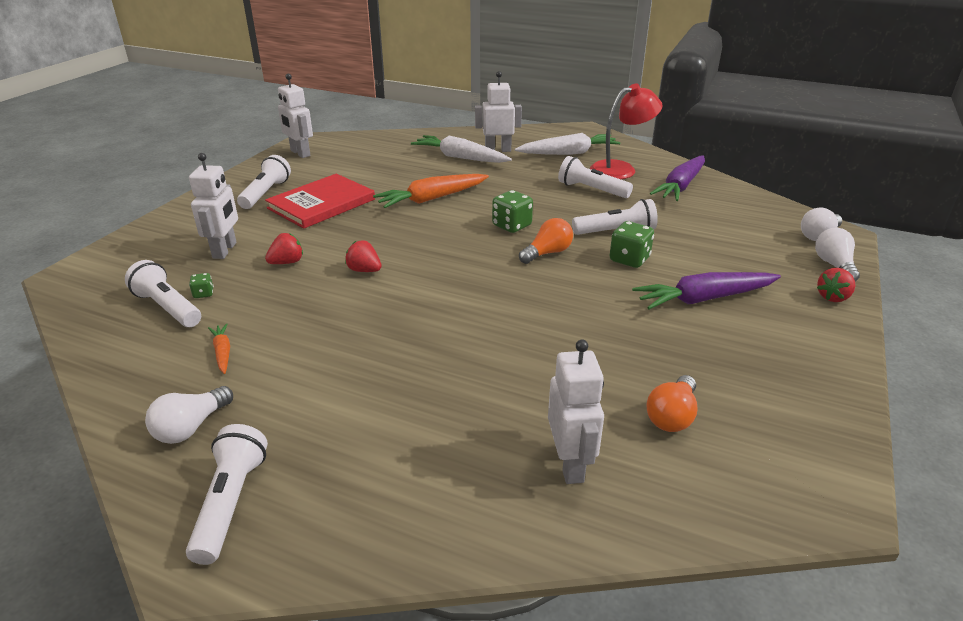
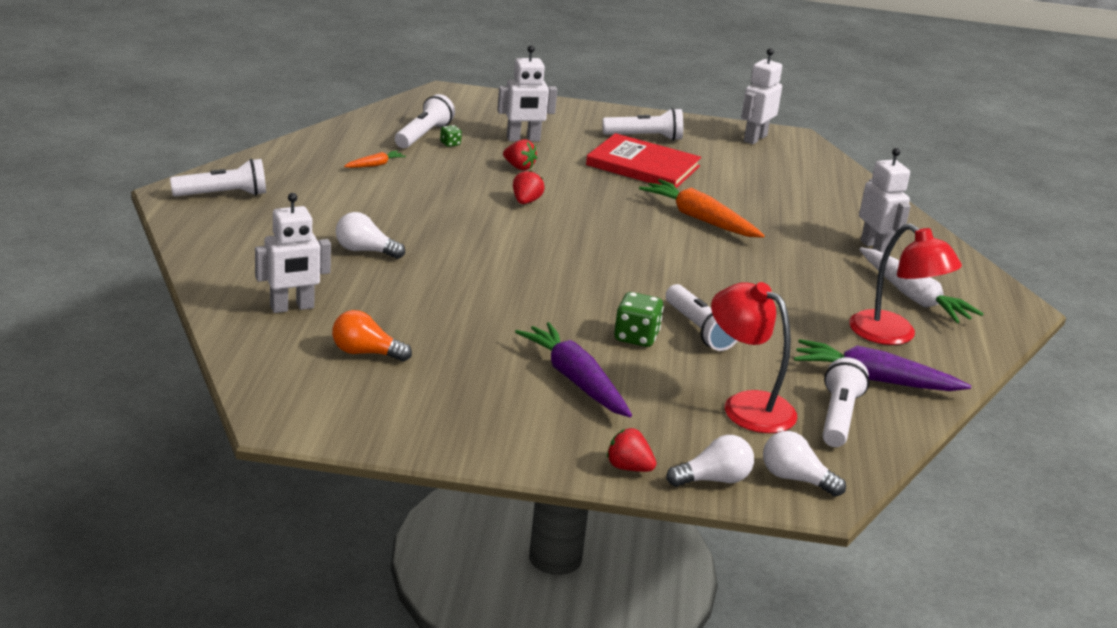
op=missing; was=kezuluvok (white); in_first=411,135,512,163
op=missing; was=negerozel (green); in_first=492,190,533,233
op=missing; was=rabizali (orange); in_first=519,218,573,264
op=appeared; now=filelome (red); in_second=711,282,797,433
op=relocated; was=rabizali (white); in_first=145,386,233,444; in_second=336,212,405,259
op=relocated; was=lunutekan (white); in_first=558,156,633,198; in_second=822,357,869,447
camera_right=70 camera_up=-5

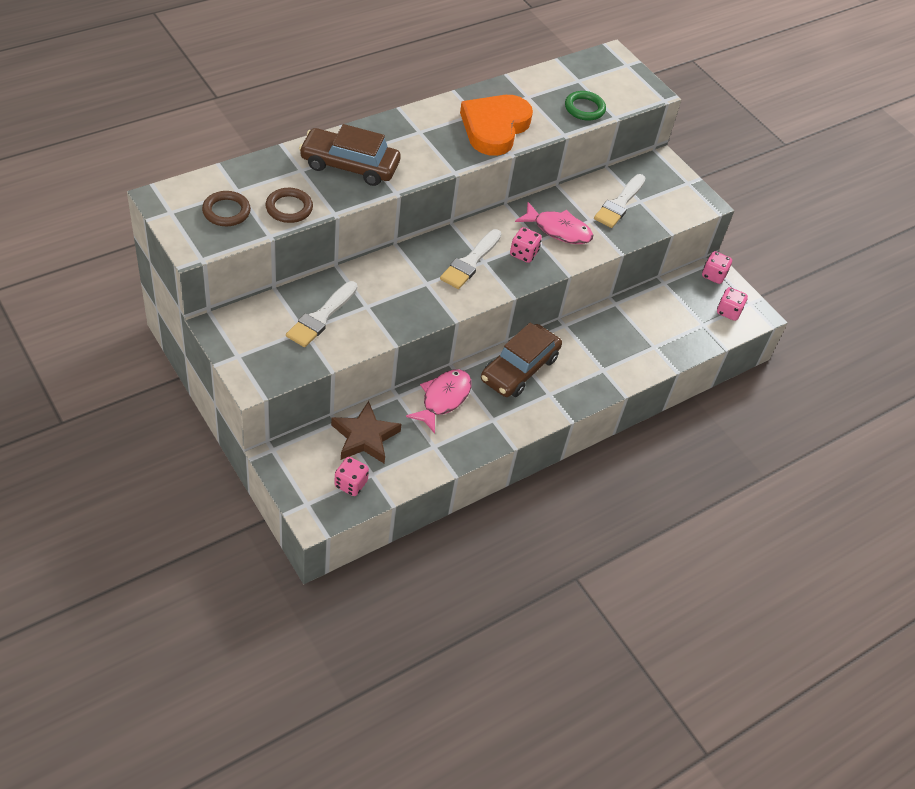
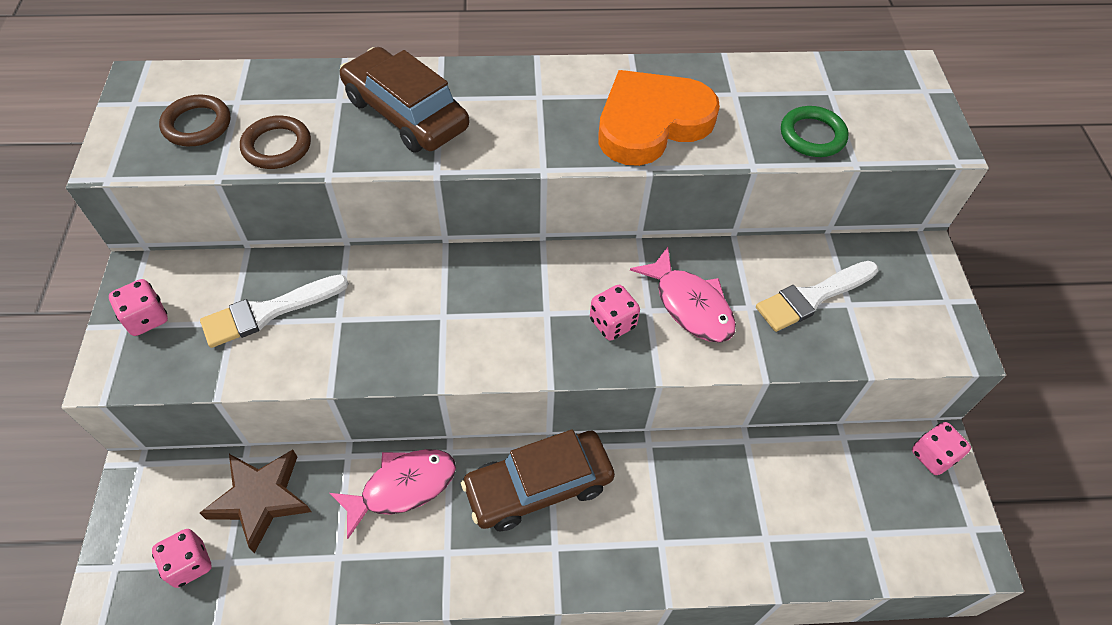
op=missing; was=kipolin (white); in_first=440,229,502,289
op=relocated; was=negerozel (pink); in_first=717,287,748,321; in_second=109,279,168,336
camera_right=35 camera_up=5

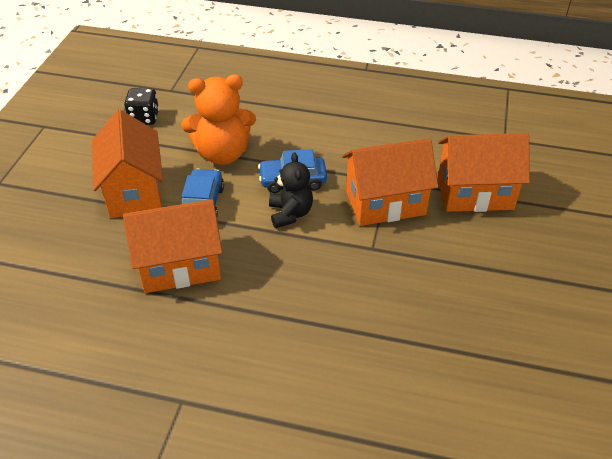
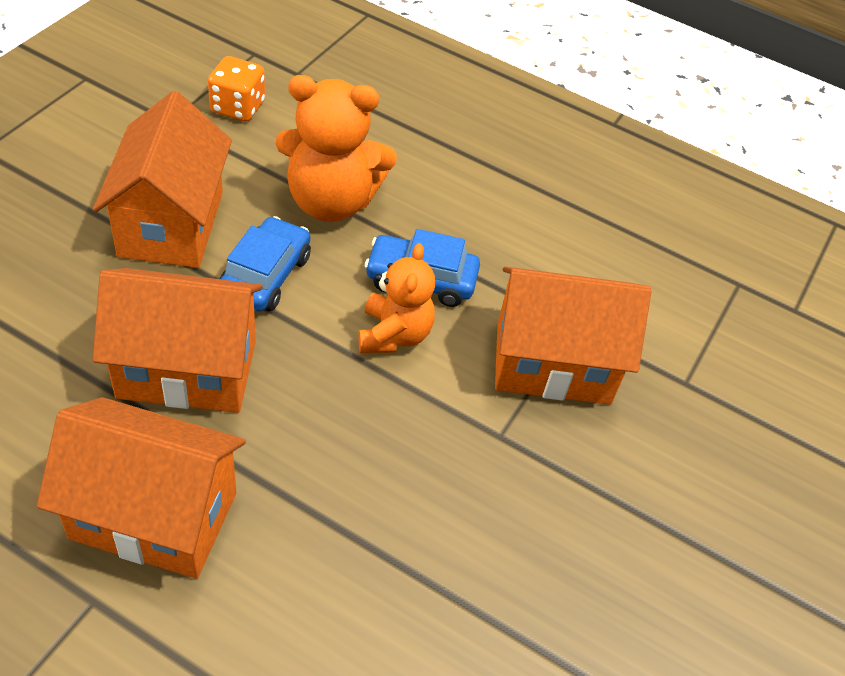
op=relocated; was=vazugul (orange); in_first=438,133,530,212; in_second=37,397,246,579
op=colour; was=negerozel (black); now=negerozel (orange); in_first=124,88,159,125; in_second=208,56,265,122
op=colour; was=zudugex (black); now=zudugex (orange); in_first=269,152,313,228; in_second=359,243,435,353
camera_right=10 camera_up=5

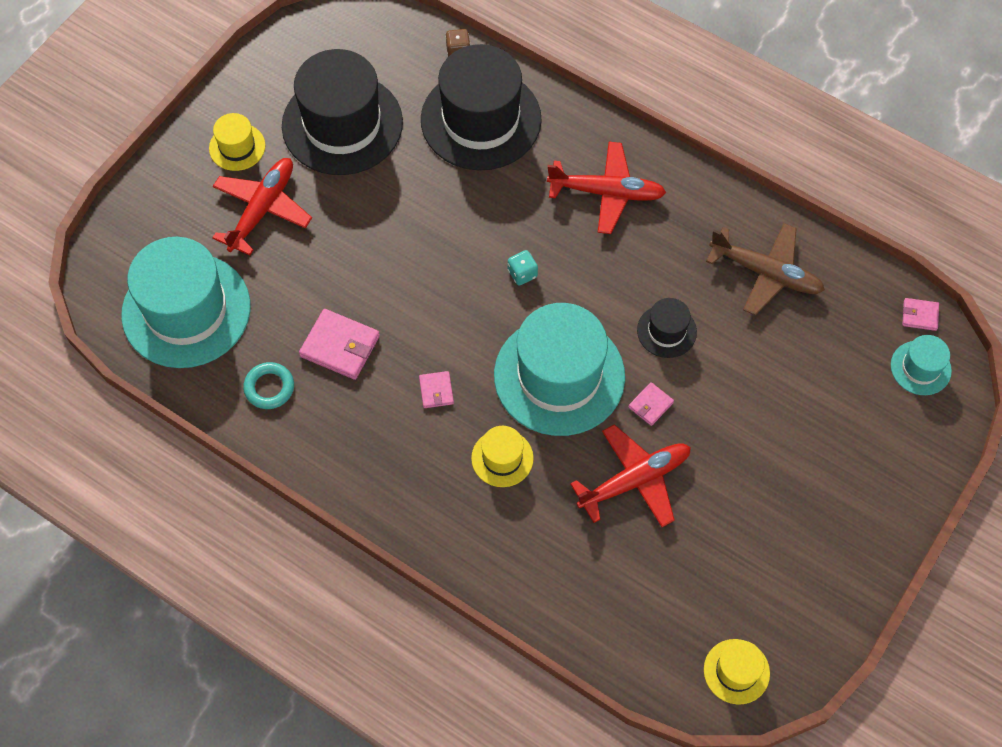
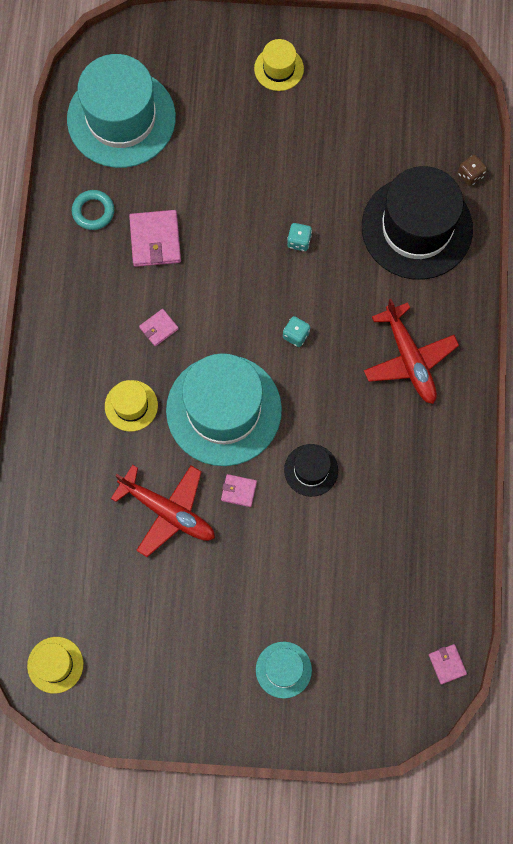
op=missing; was=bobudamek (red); in_first=212,158,312,255
op=missing; was=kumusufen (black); in_first=282,49,403,175
op=missing; was=bobudamek (brown); in_first=706,223,825,315
op=appeared; now=negerozel (turquoise); in_second=287,223,312,251
op=relocated; was=kumusufen (turquoise); in_first=891,335,952,395; in_second=256,642,312,699
camera_right=60 camera_up=10

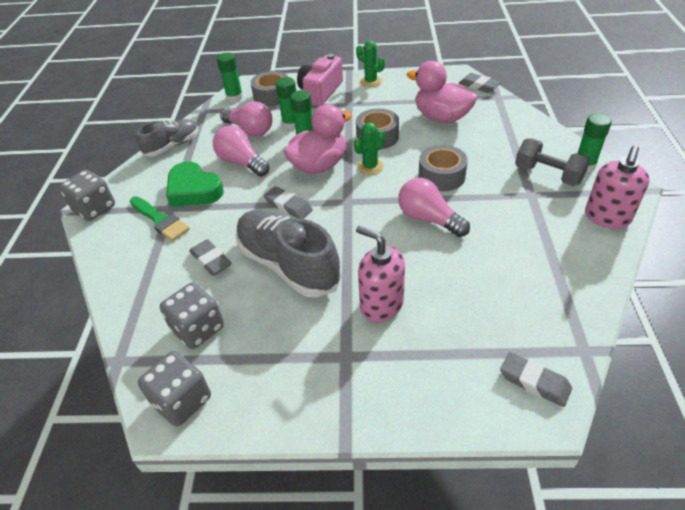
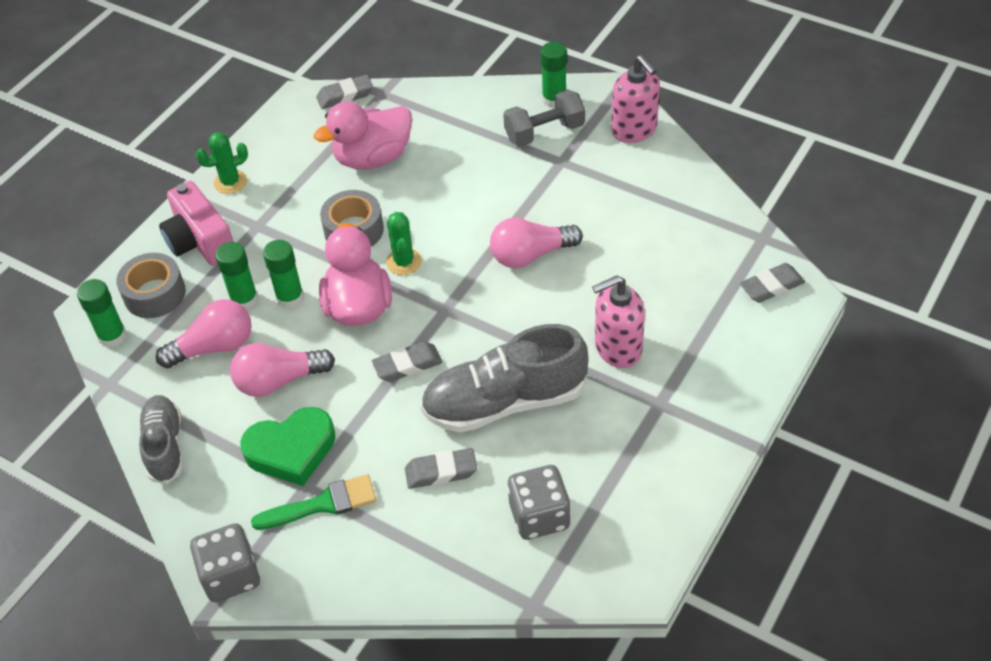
op=missing; was=negerozel (grey); in_first=138,351,211,426
op=missing; was=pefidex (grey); in_first=419,145,468,191
camera_right=-60 camera_up=5

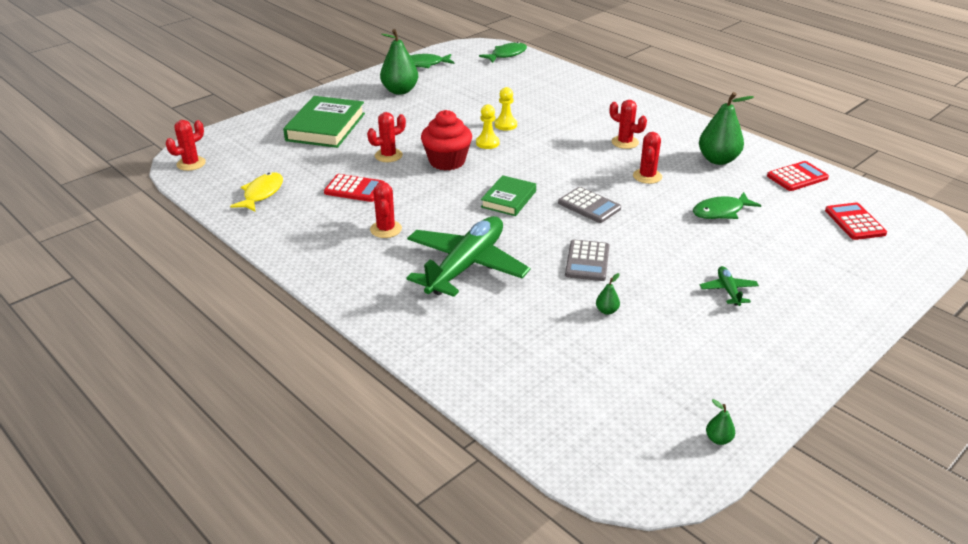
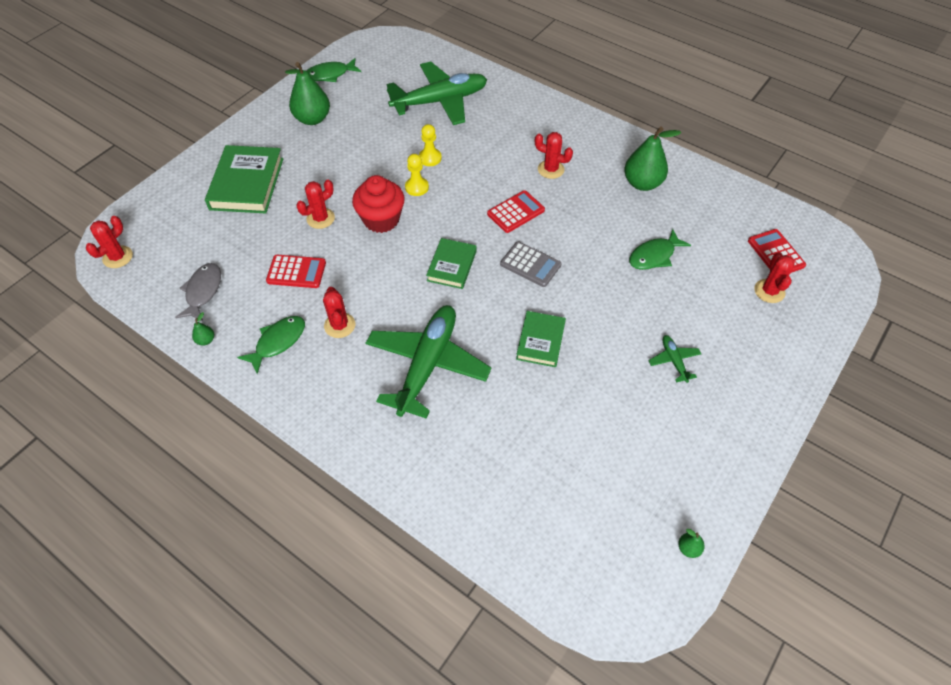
op=appeared; now=bobudamek (green); in_second=386,62,487,125
op=relocated; was=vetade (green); in_first=479,42,527,63; in_second=237,316,305,374
op=relocated; was=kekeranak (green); in_first=596,273,620,315; in_second=192,312,214,346
op=relocated; was=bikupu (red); in_first=633,132,662,184; in_second=755,252,795,303
op=relocated; was=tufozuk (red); in_first=767,161,829,191; in_second=487,190,545,233
op=exchanged; was=tufozuk (grey); now=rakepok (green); in_first=565,240,609,281; in_second=516,311,566,367
op=colour; was=vetade (yellow); now=vetade (grey); in_first=230,172,283,212; in_second=175,263,221,321
camera_right=-10 camera_up=20

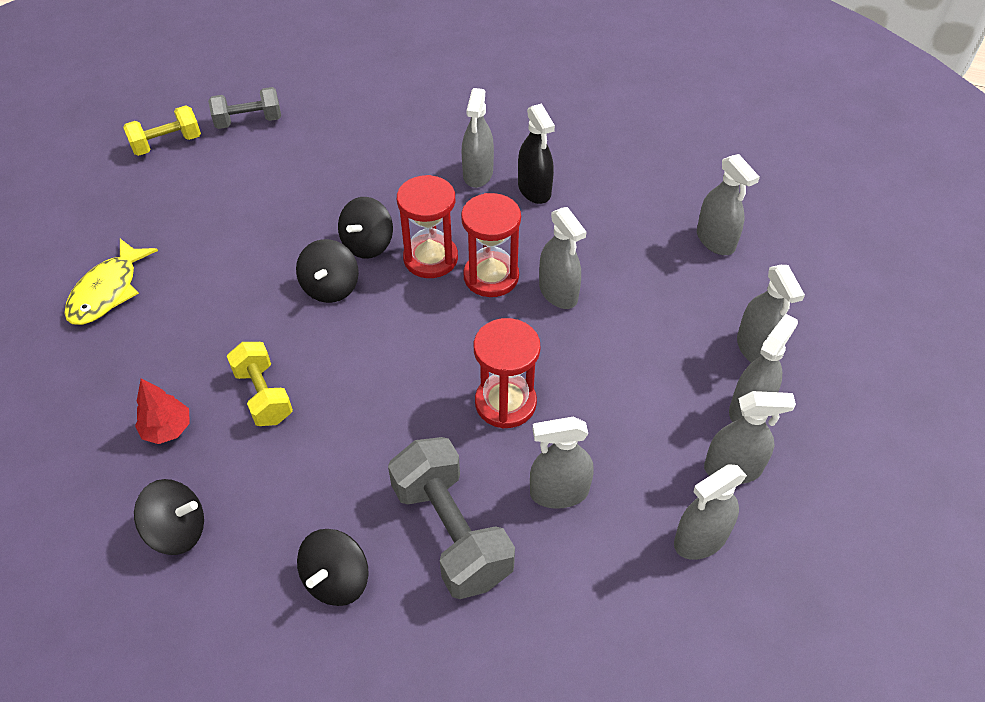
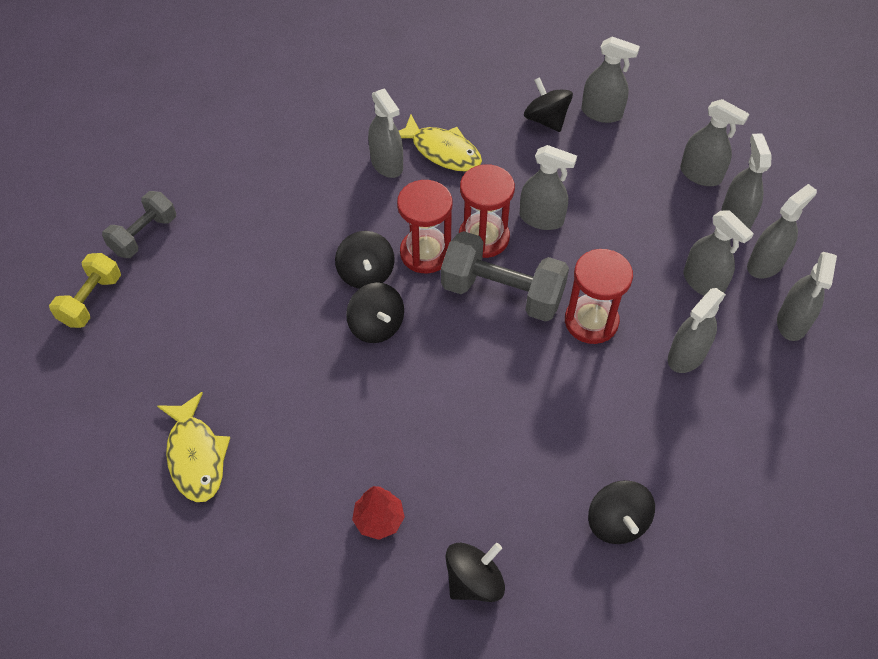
op=missing; was=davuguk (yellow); in_first=227,342,293,426
op=appeared; now=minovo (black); in_second=524,77,573,132
op=appeared; now=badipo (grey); in_second=684,210,754,296
op=relocated; was=davuguk (grey); in_first=388,437,515,599; in_second=441,231,569,322
op=exchanged; was=badipo (black); now=vetade (yellow); in_first=518,103,555,204; in_second=399,115,482,171
camera_right=-40 camera_up=5

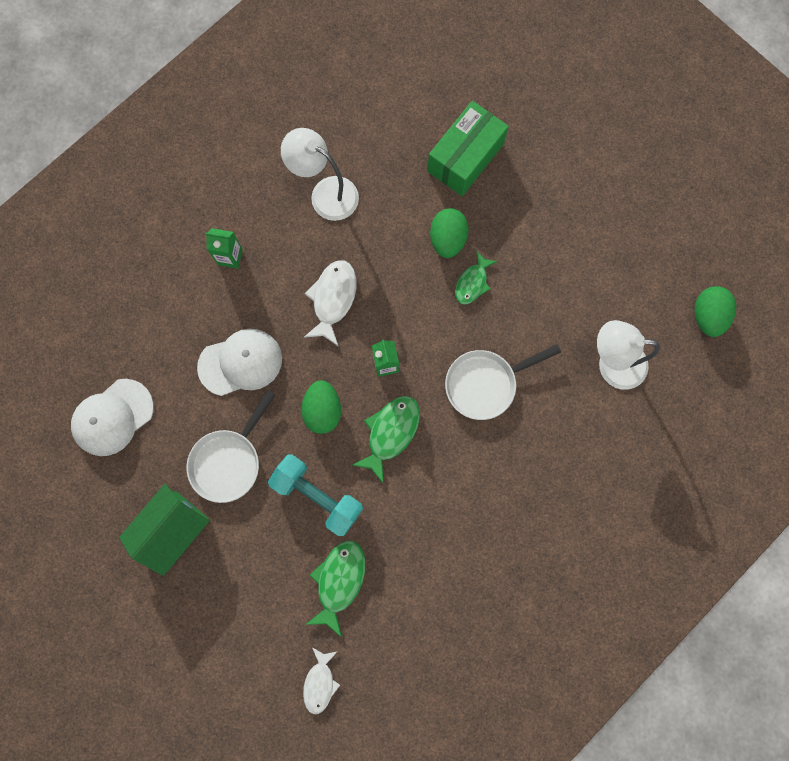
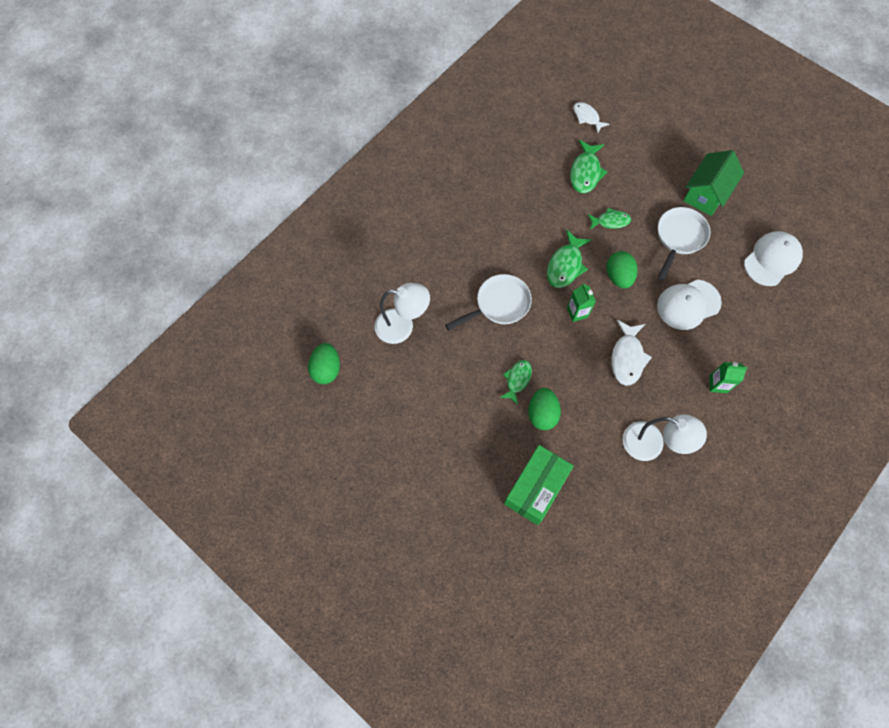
op=exchanged; was=davuguk (turquoise); now=vetade (green); in_first=268,454,363,536; in_second=587,208,631,230
op=spun; was=vetade (white); in_first=303,647,340,714; in_second=573,102,610,133; clockwise=-45
camera_right=175 camera_up=-10

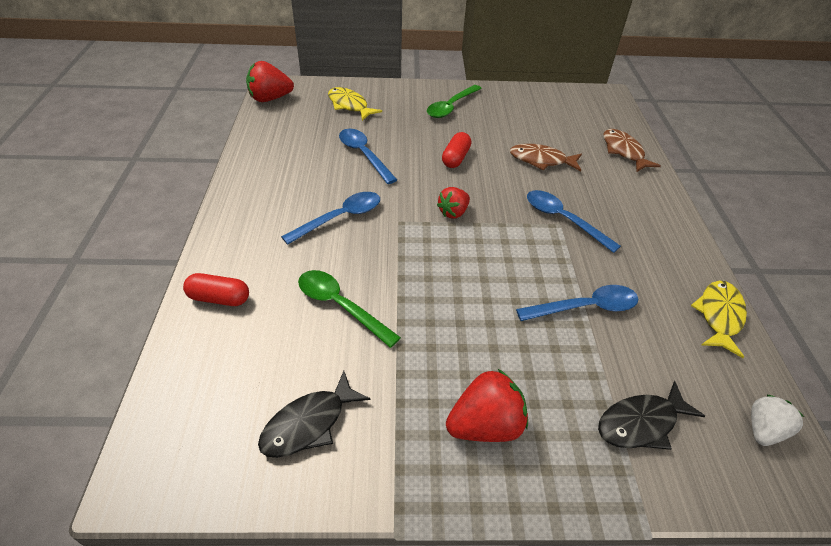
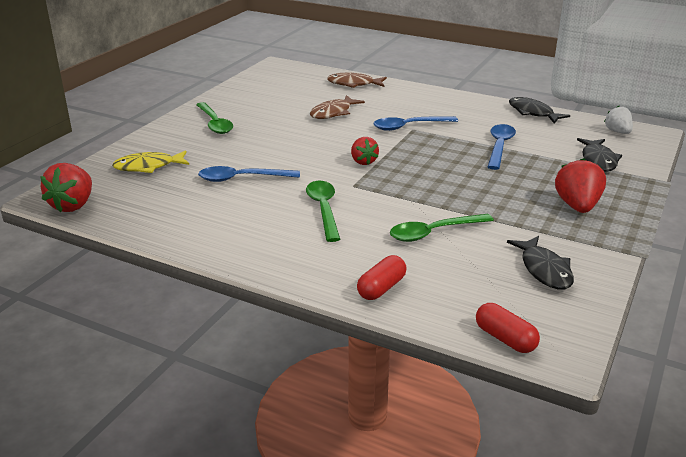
op=relocated; was=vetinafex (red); in_first=442,132,471,168; in_second=476,303,540,353
op=colour; was=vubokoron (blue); now=vubokoron (green); in_first=281,192,380,245; in_second=306,181,340,242
op=colour; was=vetade (yellow); now=vetade (black); in_first=691,281,747,358; in_second=509,97,570,124
camera_right=-60 camera_up=-15

